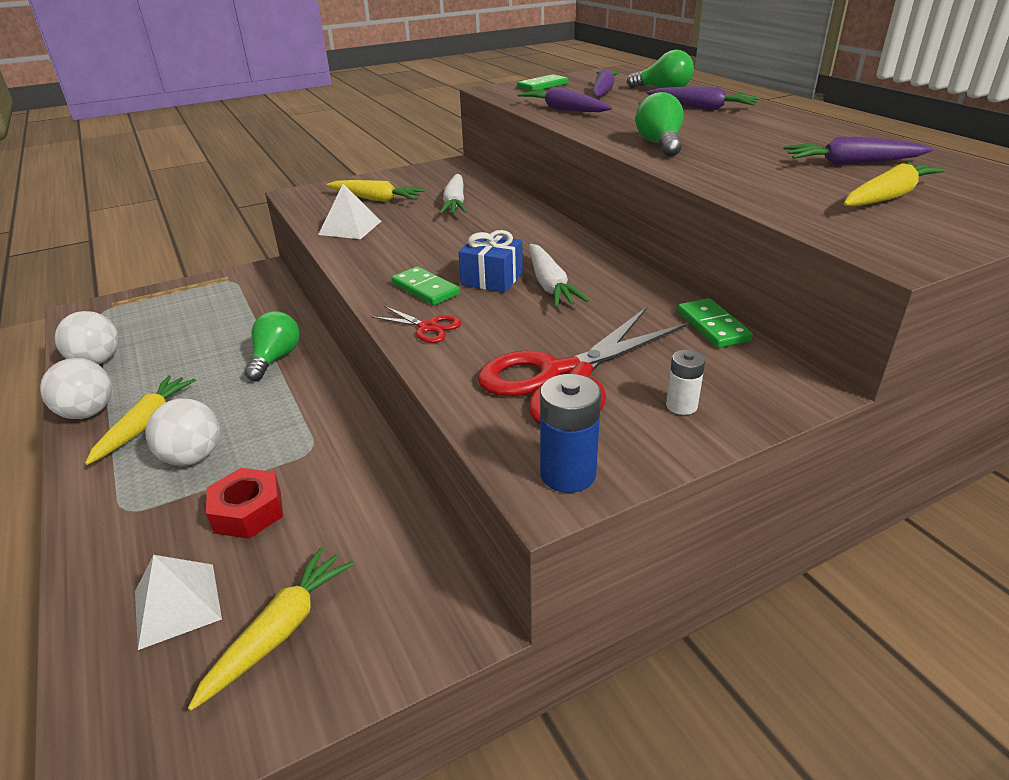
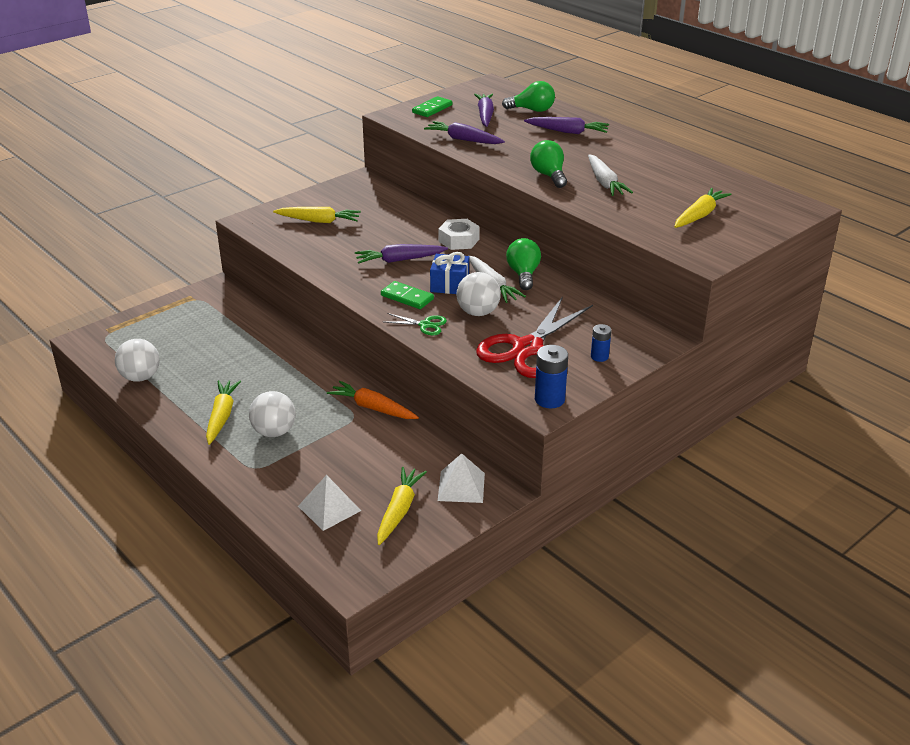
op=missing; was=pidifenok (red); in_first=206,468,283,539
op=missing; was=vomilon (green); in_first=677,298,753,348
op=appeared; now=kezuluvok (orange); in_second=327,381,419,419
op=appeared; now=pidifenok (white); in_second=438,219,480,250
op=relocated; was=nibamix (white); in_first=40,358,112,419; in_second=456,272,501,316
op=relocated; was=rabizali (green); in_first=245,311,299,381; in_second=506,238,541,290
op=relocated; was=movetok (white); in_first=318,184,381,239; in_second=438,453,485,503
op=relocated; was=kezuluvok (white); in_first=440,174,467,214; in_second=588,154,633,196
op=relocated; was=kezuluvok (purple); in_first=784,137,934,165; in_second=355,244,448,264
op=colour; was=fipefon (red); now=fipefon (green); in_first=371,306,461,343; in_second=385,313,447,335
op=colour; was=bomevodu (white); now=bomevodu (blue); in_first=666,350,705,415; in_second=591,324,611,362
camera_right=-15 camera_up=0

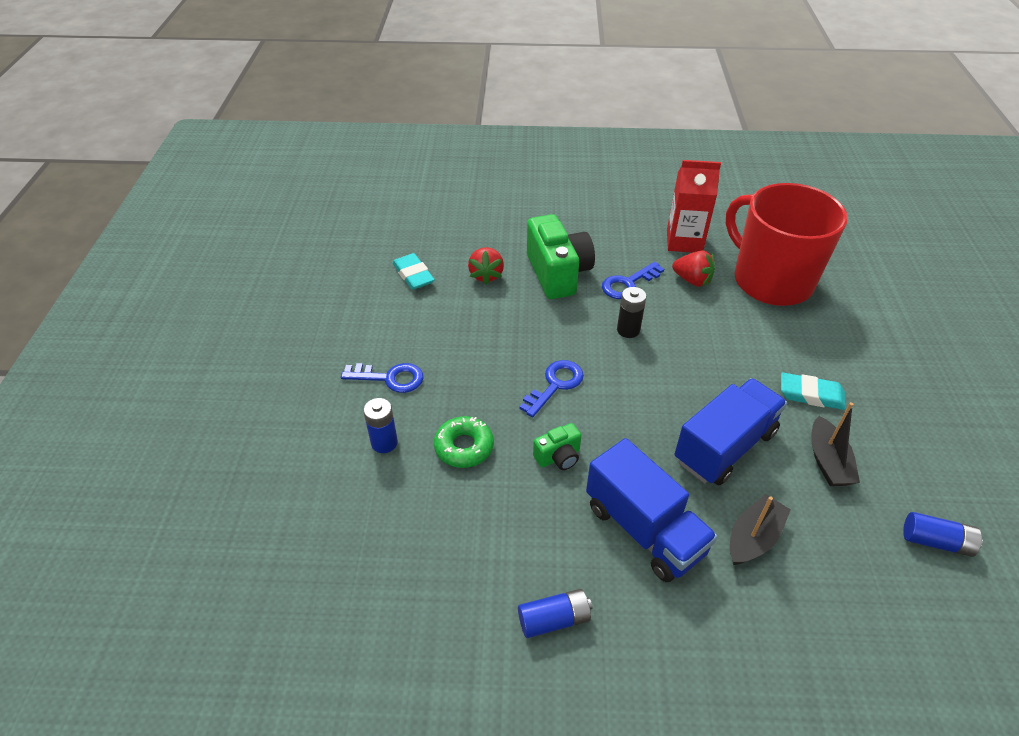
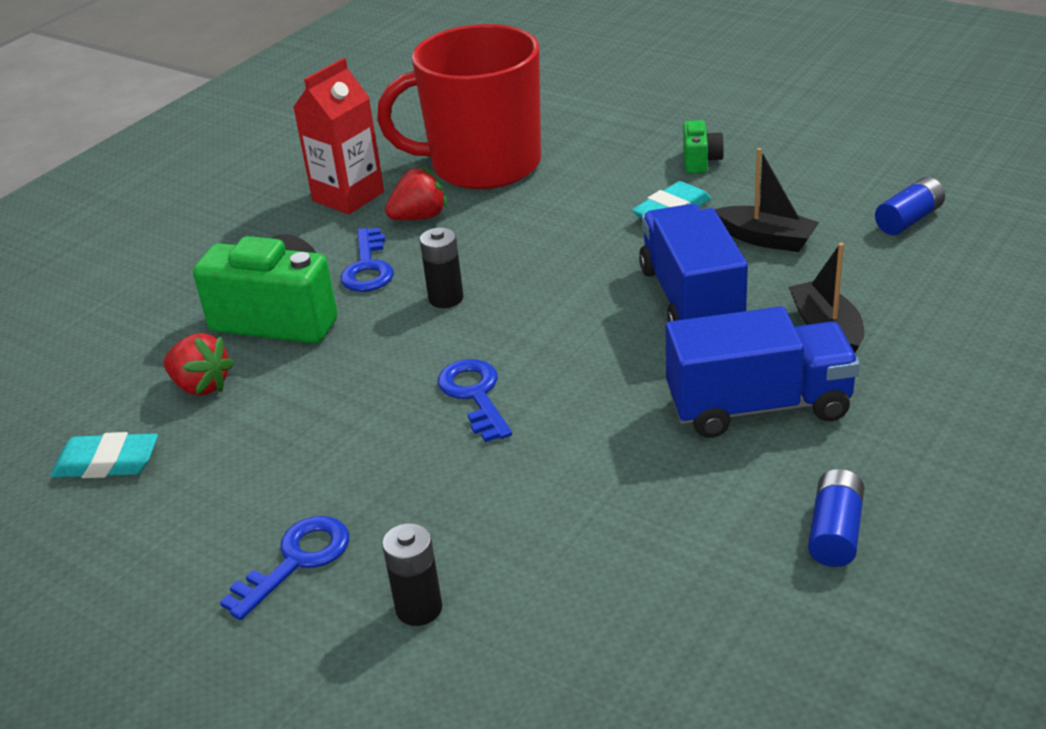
op=missing; was=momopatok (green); in_first=434,416,494,468
op=relocated; was=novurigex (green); in_first=533,423,581,470; in_second=683,120,724,174
op=colour; was=bomevodu (blue); now=bomevodu (black); in_first=363,398,398,453; in_second=382,523,442,626
camera_right=-55 camera_up=-10

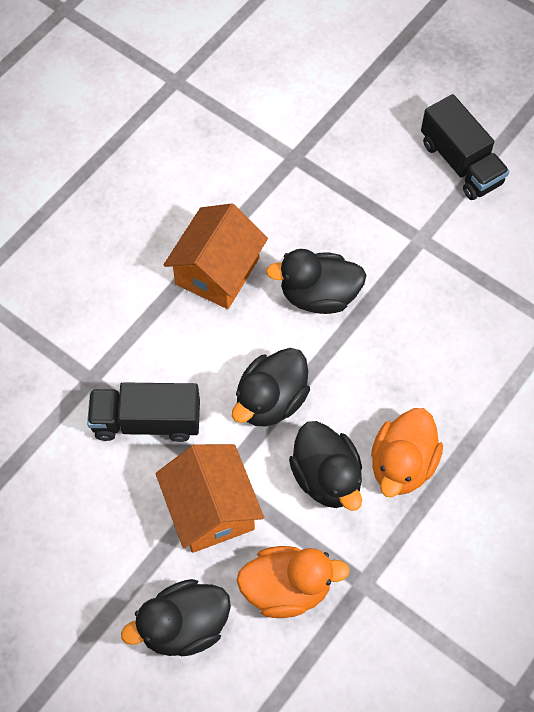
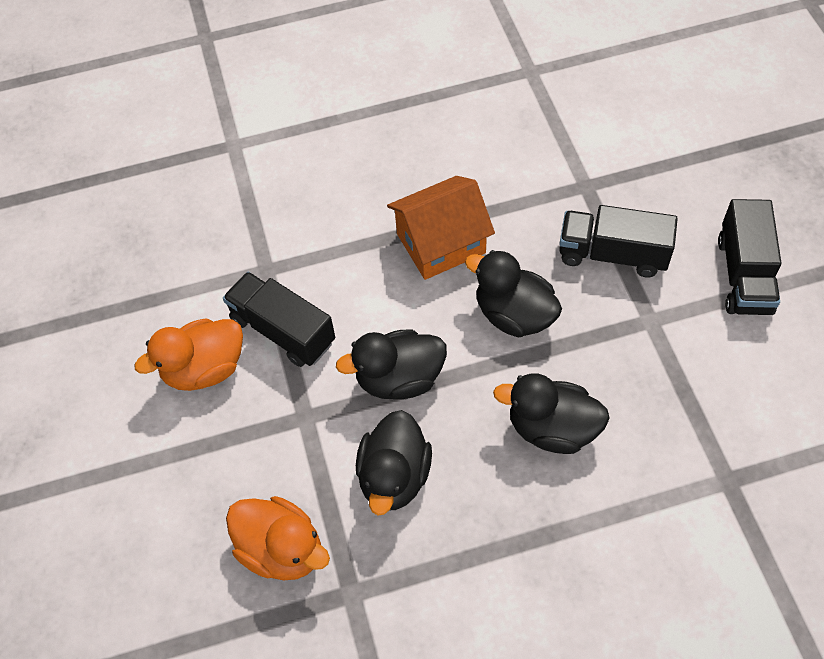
op=missing; was=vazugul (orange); in_first=155,444,264,553
op=appeared; now=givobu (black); in_second=559,205,678,278
op=relocated; was=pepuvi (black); in_first=121,579,231,656; in_second=493,373,610,454
op=relocated; was=pepuvi (orange); in_first=371,408,443,497; in_second=134,318,243,391
camera_right=40 camera_up=-5

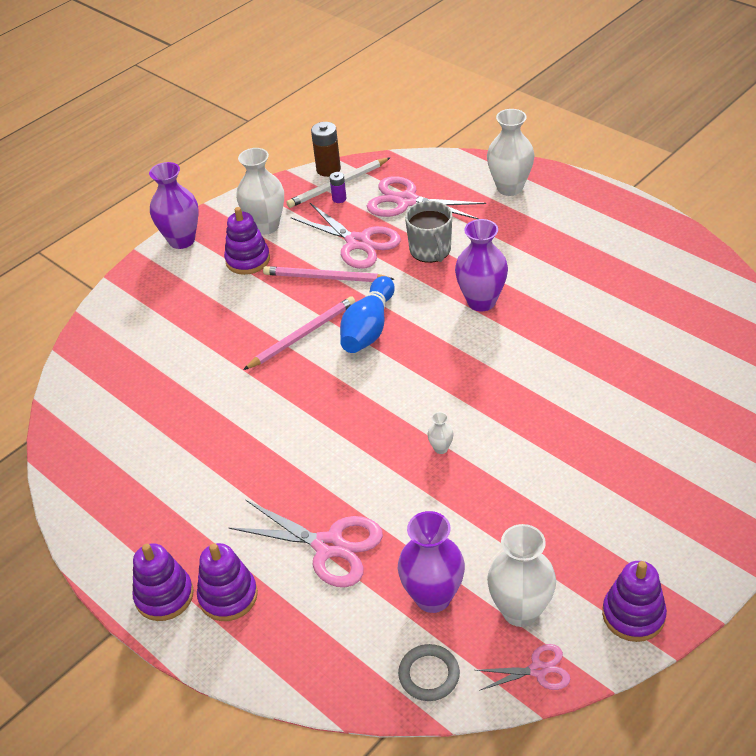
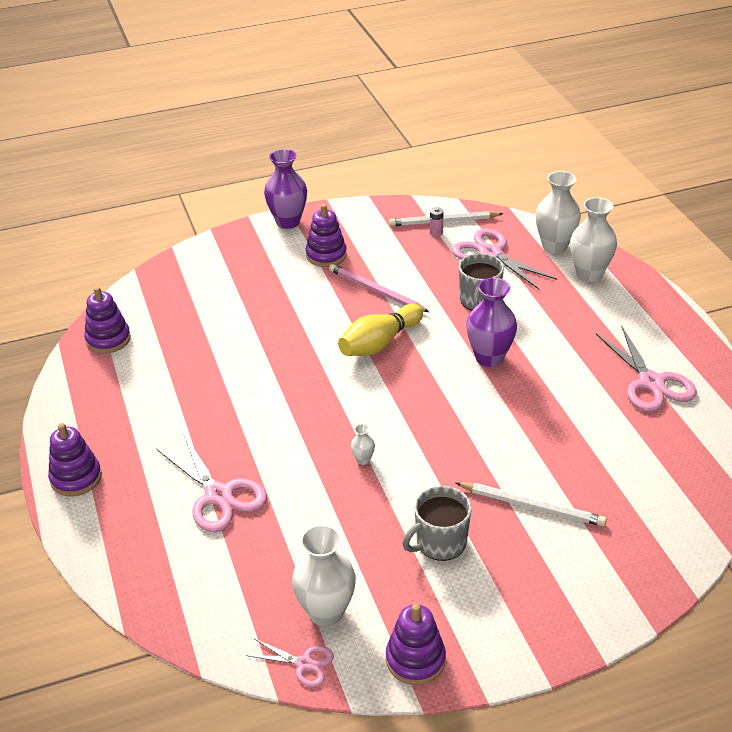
op=missing; was=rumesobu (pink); in_first=243,296,356,370
op=missing; was=bomevodu (brown); in_first=311,122,341,177
op=missing; was=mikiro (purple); in_first=398,511,465,613
op=missing; was=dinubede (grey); in_first=398,644,460,701
op=appeared; now=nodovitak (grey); in_second=403,486,472,561
op=appeared; now=rumesobu (white); in_second=456,482,607,526
op=relocated; was=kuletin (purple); in_first=197,543,258,621; in_second=84,287,131,354
op=relocated; was=mikiro (white); in_first=236,148,284,235; in_second=535,171,581,253
op=relocated; was=fipefon (pink); in_first=291,203,401,269; in_second=596,326,697,412
op=colour; was=bomevodu (purple); now=bomevodu (pink); in_first=330,172,346,203; in_second=430,207,444,237
op=colour; was=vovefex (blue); now=vovefex (yellow); in_first=340,276,395,353; in_second=338,304,423,356
camera_right=25 camera_up=-5

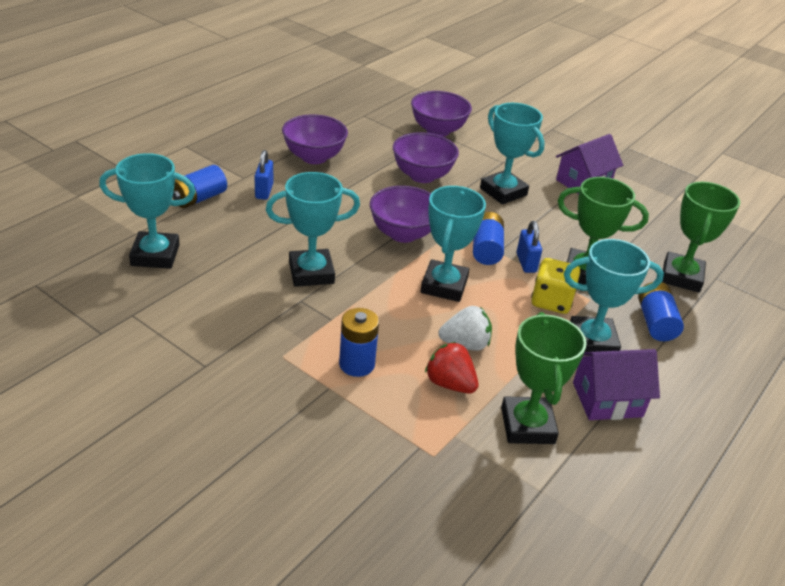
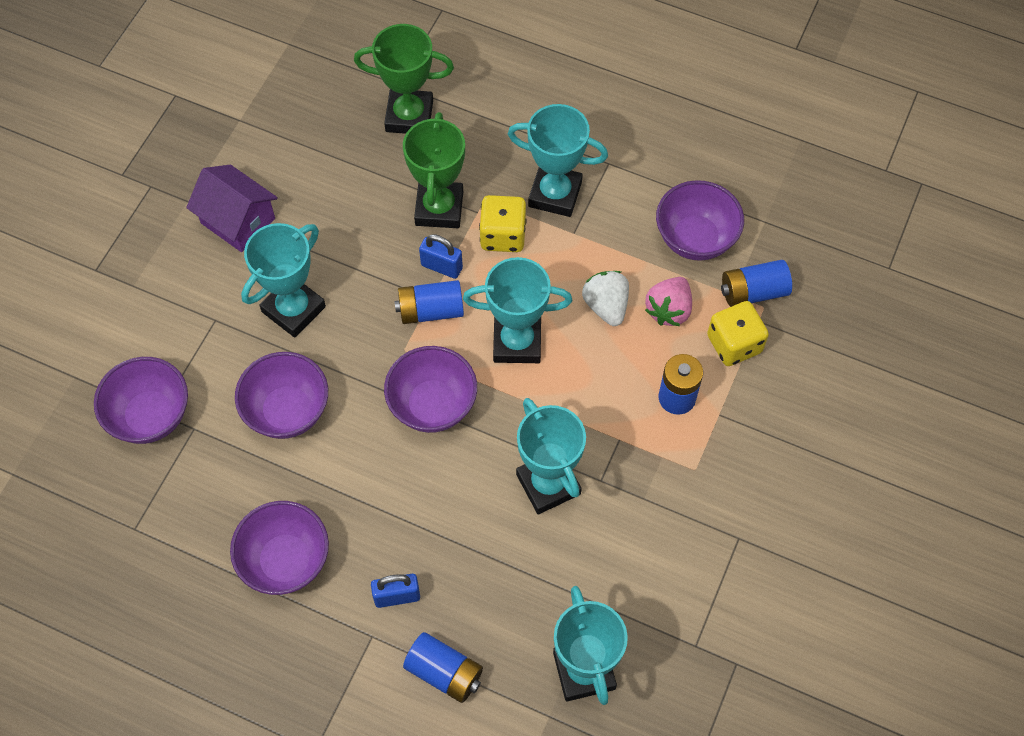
op=missing; was=vazugul (purple); in_first=573,349,660,420
op=appeared; now=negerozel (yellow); in_second=707,301,769,366
op=relocated; was=bomevodu (blue); in_first=638,282,684,341; in_second=721,260,792,307
op=exchanged; was=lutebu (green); now=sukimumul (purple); in_first=501,312,587,444; in_second=656,180,744,261
op=colour; was=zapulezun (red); now=zapulezun (pink); in_first=425,342,478,393; in_second=645,277,692,326
op=spun; was=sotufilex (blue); in_first=517,221,542,273; in_second=419,234,463,279; clockwise=45
op=spun; was=lutebu (turquoise); in_first=564,239,664,356; in_second=508,104,608,217; clockwise=-60
camera_right=-100 camera_up=25

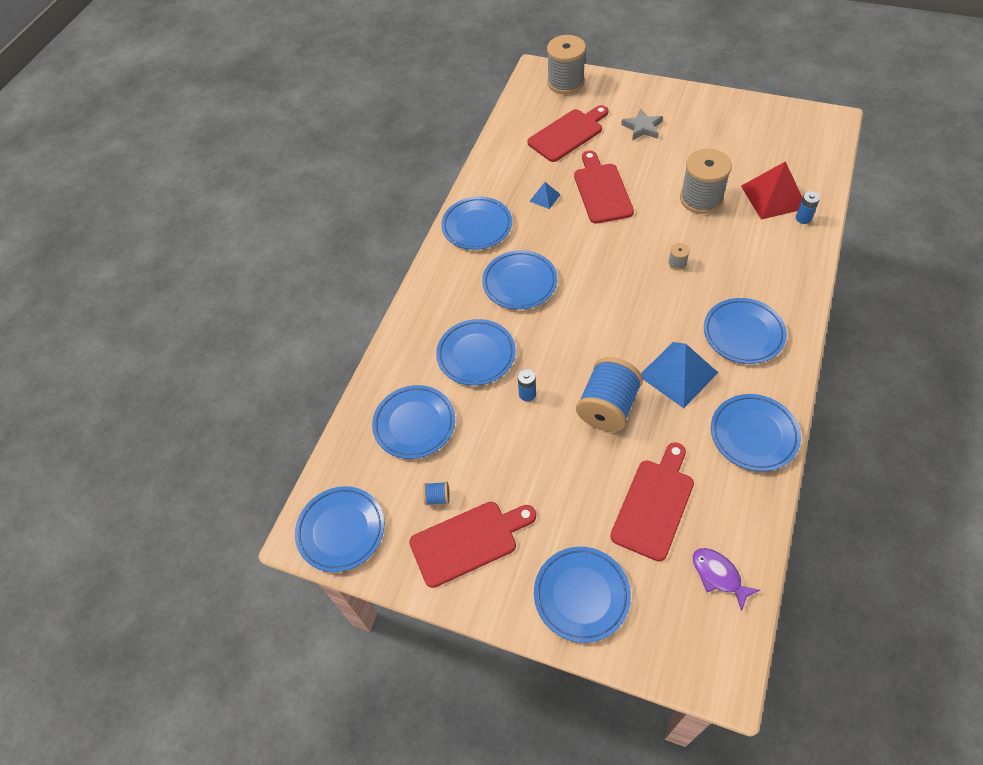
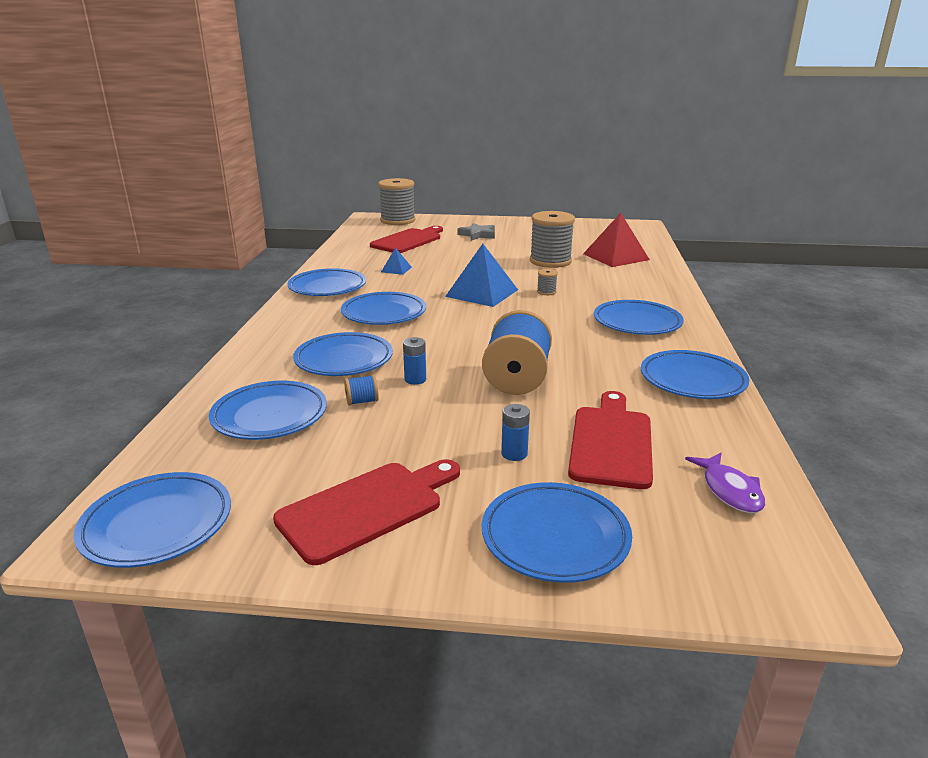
op=missing; was=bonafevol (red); in_first=574,151,634,224
op=relocated; was=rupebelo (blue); in_first=423,482,450,505; in_second=344,375,379,405
op=relocated; was=movetok (blue); in_first=641,342,718,408; in_second=445,244,518,307
op=relocated; was=bomevodu (blue); in_first=796,191,820,224; in_second=501,404,530,461
op=spun; was=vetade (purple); in_first=693,548,761,611; in_second=685,453,765,513; clockwise=-135
camera_right=-20 camera_up=-30

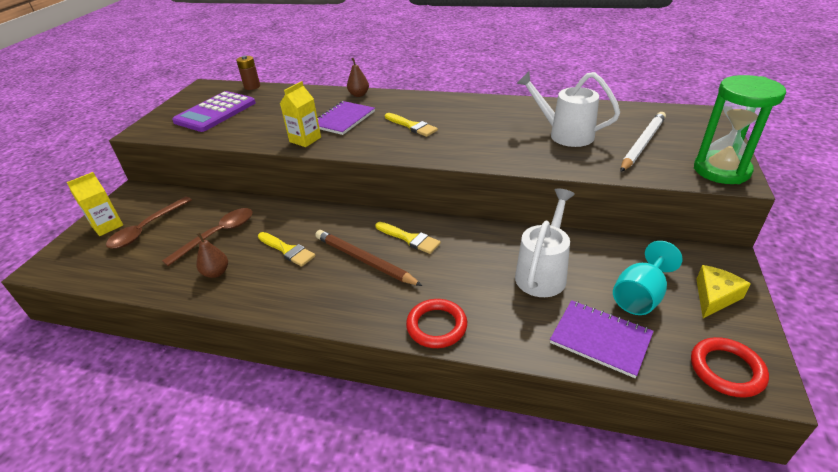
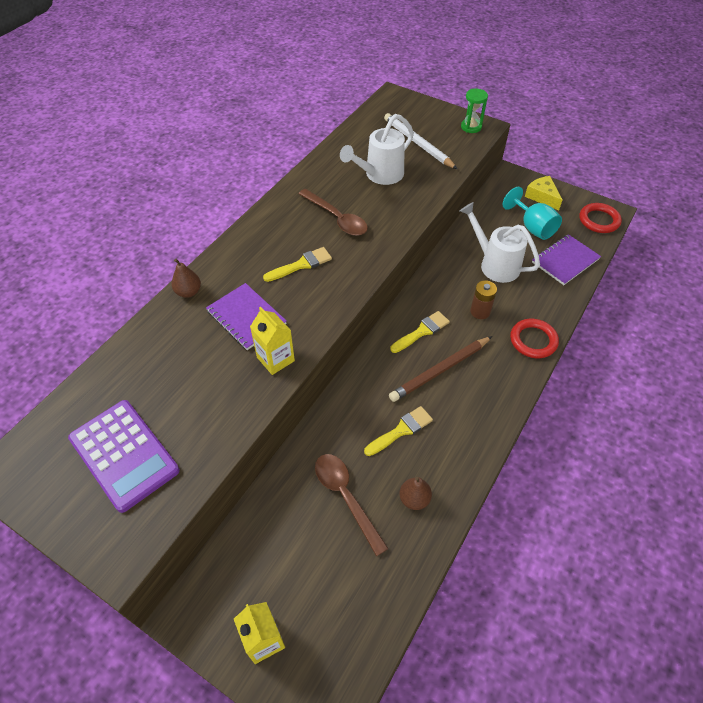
op=relocated; was=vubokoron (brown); in_first=106,197,192,249; in_second=298,189,368,236
op=relocated; was=bomevodu (brown); in_first=236,56,260,90; in_second=470,280,497,319
op=size; was=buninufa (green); in_first=694,75,786,184; in_second=461,89,488,133; ratio=0.55
camera_right=-75 camera_up=15

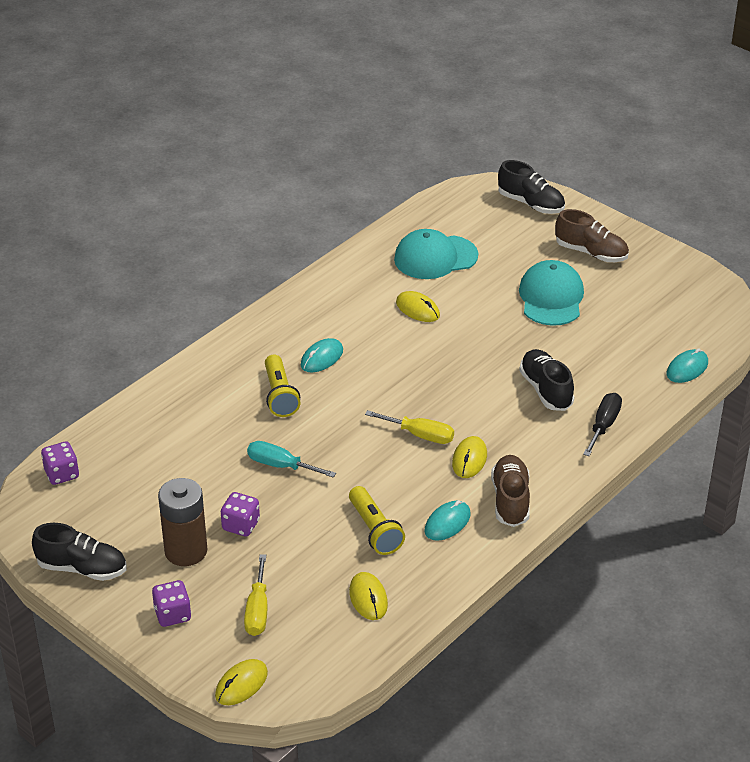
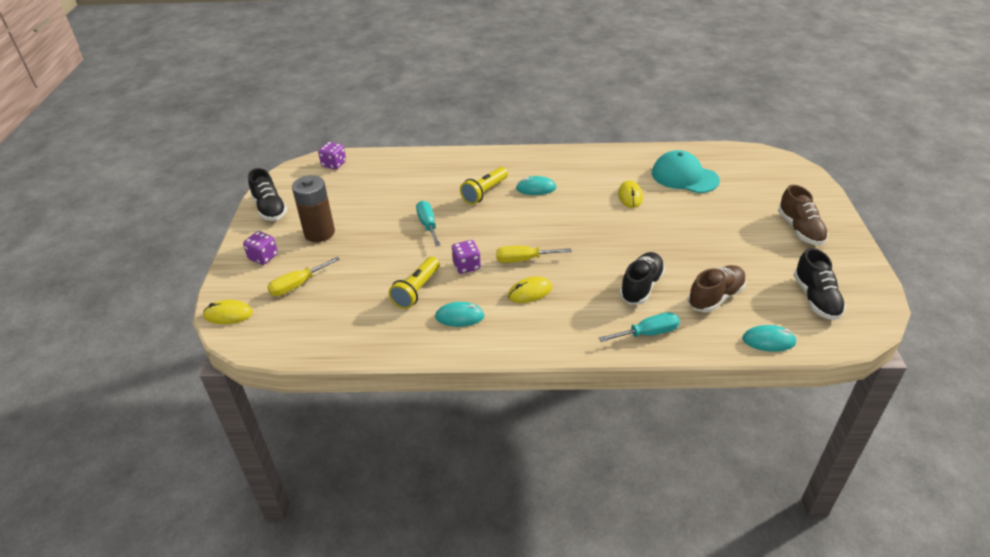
op=missing; was=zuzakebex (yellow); in_first=349,572,388,620
op=missing; was=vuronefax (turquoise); in_first=519,260,584,326
op=relocated; was=negerozel (purple); in_first=221,492,260,537; in_second=451,240,481,274
op=relocated; was=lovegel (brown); in_first=491,455,530,527; in_second=688,265,746,312
op=relocated; was=lovegel (black); in_first=498,160,565,214; in_second=793,248,846,320
op=colour; was=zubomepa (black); now=zubomepa (turquoise); in_first=583,393,622,456; in_second=599,312,680,342
op=spun; was=zubomepa (yellow); in_first=365,410,454,444; in_second=496,246,572,263; clockwise=105
camera_right=50 camera_up=0

